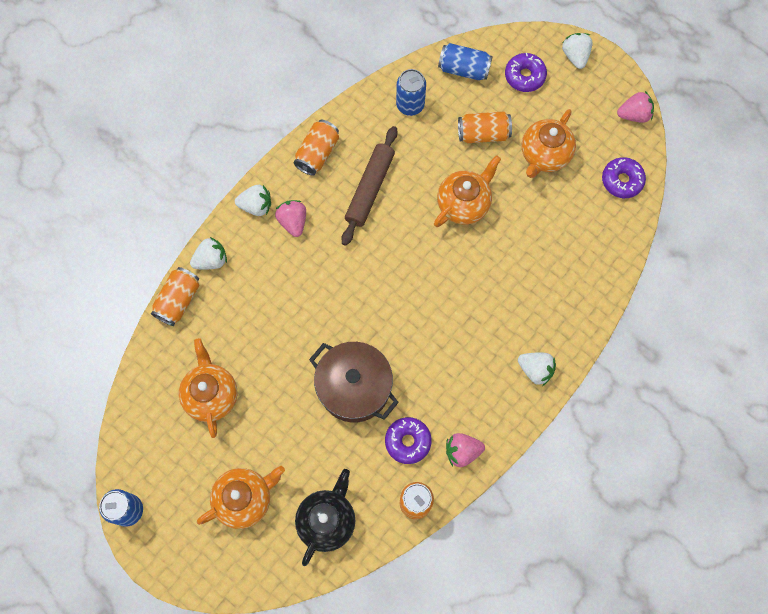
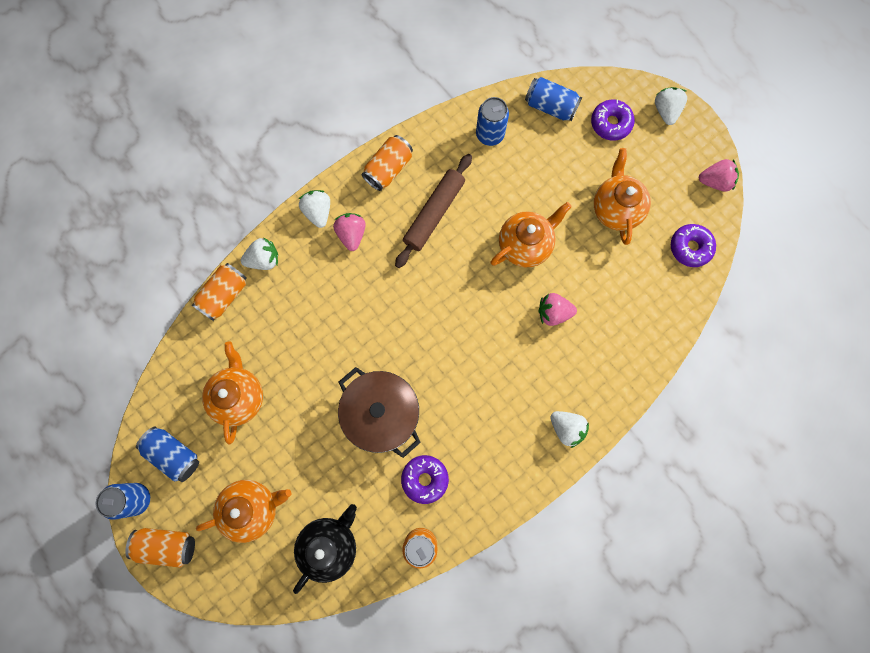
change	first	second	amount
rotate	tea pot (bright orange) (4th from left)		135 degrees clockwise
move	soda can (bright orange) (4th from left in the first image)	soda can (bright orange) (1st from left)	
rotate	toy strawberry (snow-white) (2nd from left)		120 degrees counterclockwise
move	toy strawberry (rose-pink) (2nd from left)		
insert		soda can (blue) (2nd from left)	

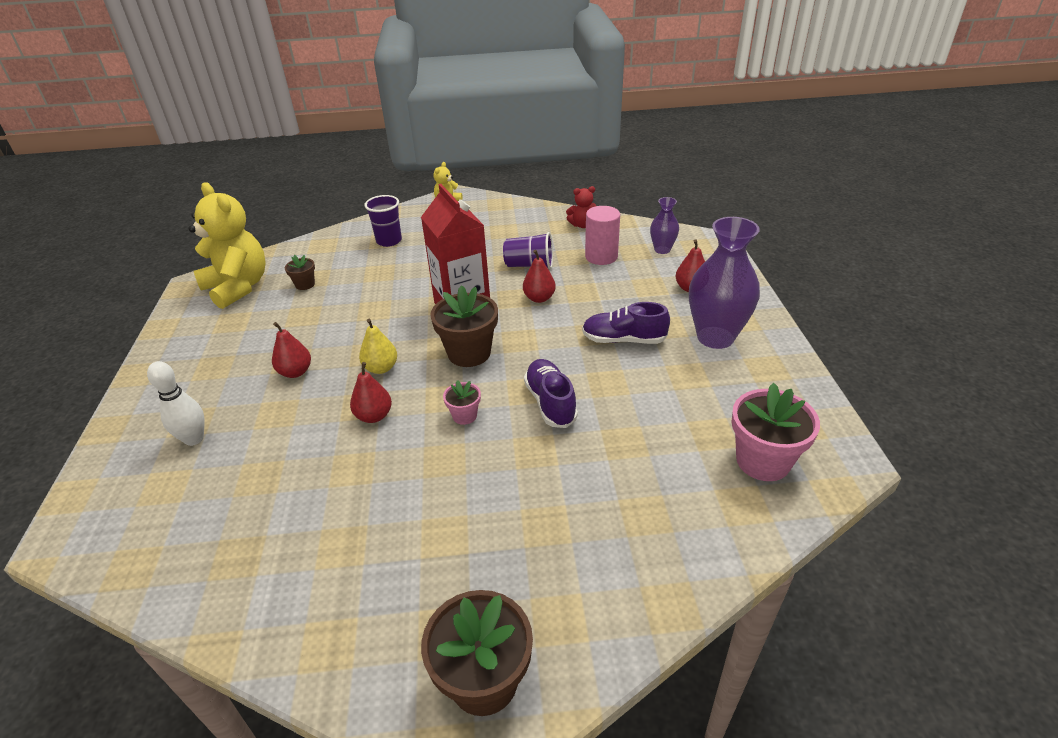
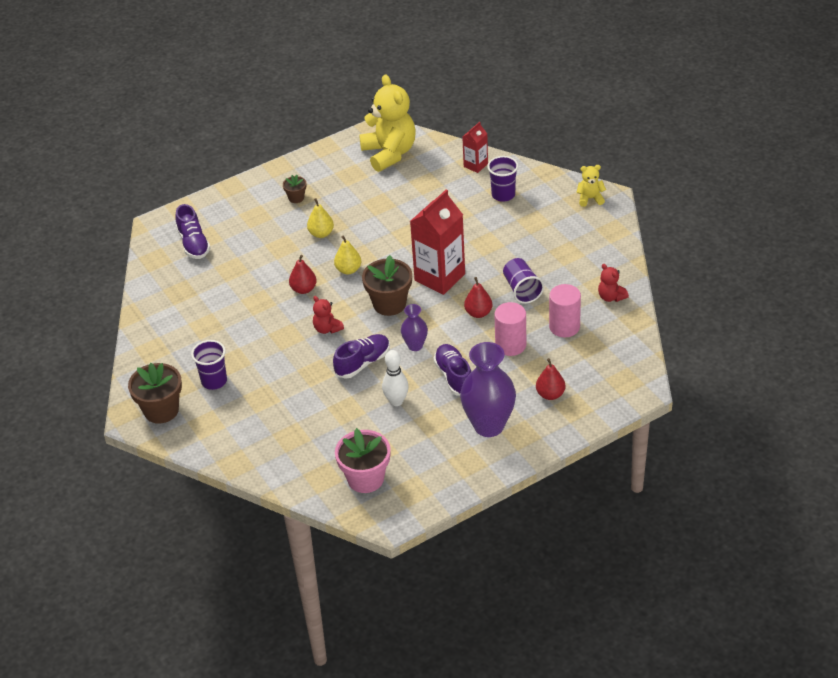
change	first	second	amount
rotate	stuffed bear (golden) (1st from left)		45 degrees counterclockwise
move	flower vase (royal purple) (1st from left)		
move	plant pot (brown) (1st from left in the first image)	plant pot (brown) (2nd from left)	
recolor	pear fruit (crimson) (1st from left)	pear fruit (golden) (1st from left)	
move	skittle (snow-white)		
replace	plant pot (rose-pink) (1st from left)	stuffed bear (crimson) (1st from left)	
insert		juice carton (crimson) (2nd from left)	
insert		shoe (royal purple) (1st from left)	
insert		cylinder shape (rose-pink) (1st from left)	
insert		tumbler (royal purple) (1st from left)	

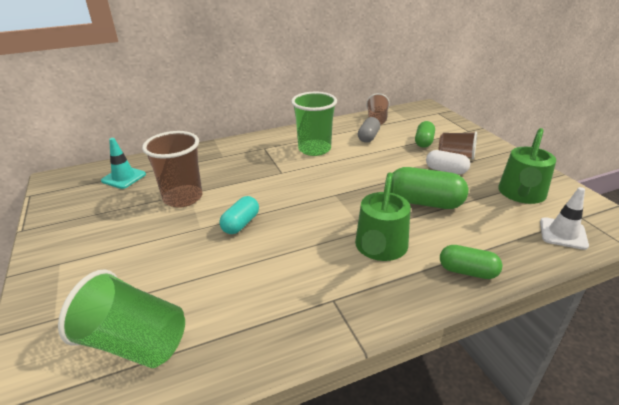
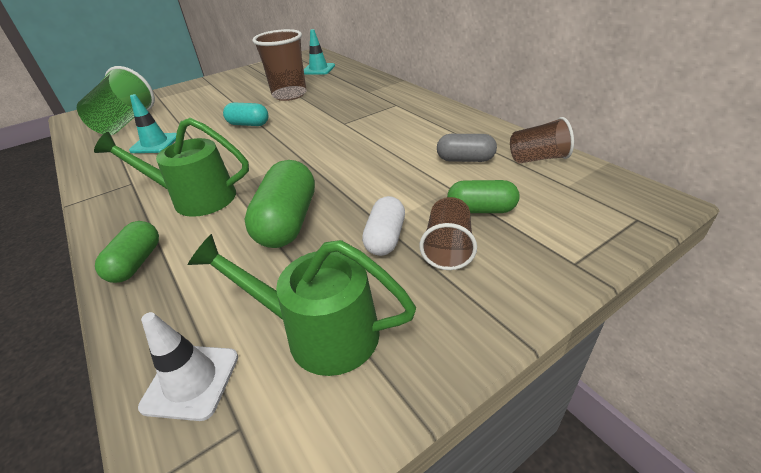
change	first	second	amount
delete	tumbler (emerald) (2nd from left)		
insert		safety cone (aqua) (1st from left)	

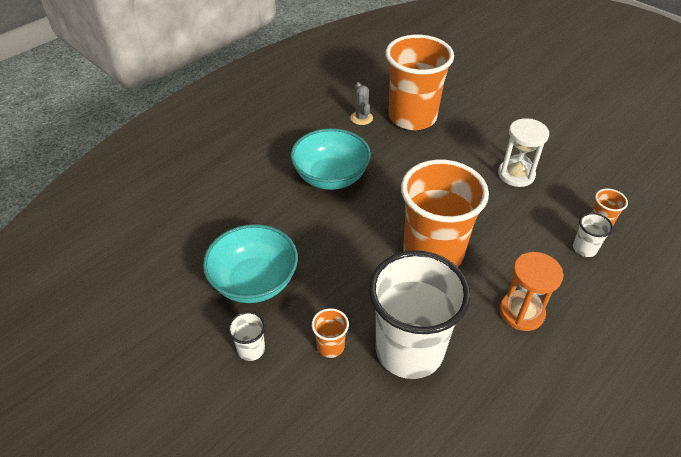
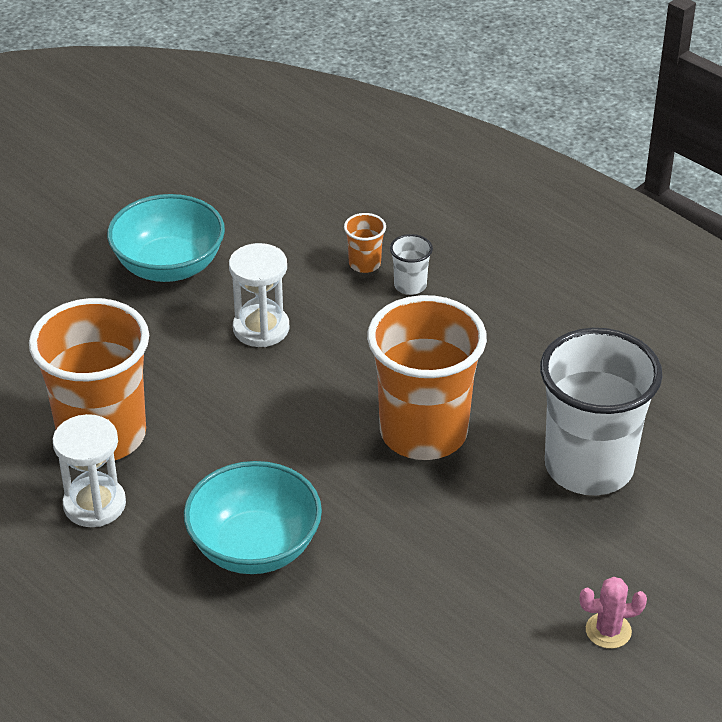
change	first	second	amount
replace	prickly plant (grey)	hourglass (snow-white) (1st from left)	
move	deep dish (aqua) (1st from left)		
delete	hourglass (bright orange)		
delete	tumbler (bright orange) (1st from left)		
replace	tumbler (snow-white) (1st from left)	prickly plant (rose-pink)	

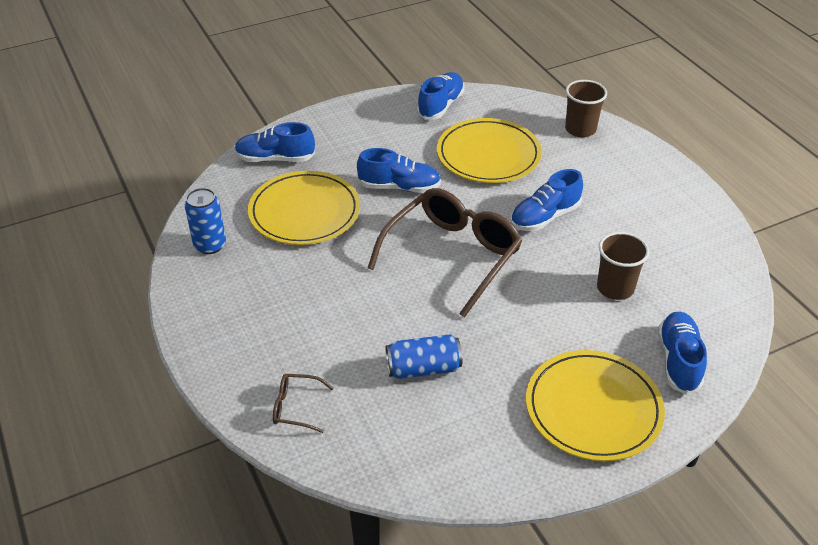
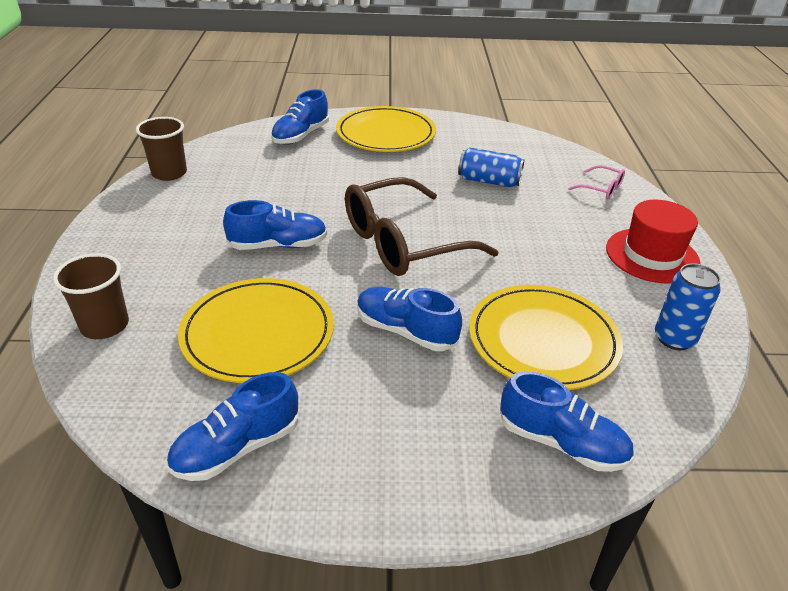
change	first	second	amount
move	tumbler (brown) (2nd from left)		
recolor	eyeglasses (brown) (1st from left)	eyeglasses (rose-pink)	
insert		hat (crimson)	

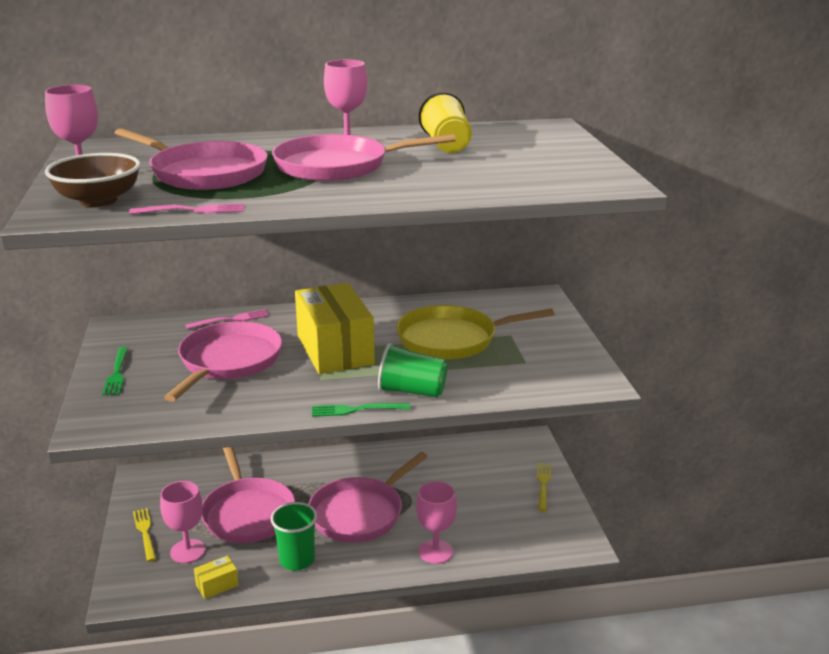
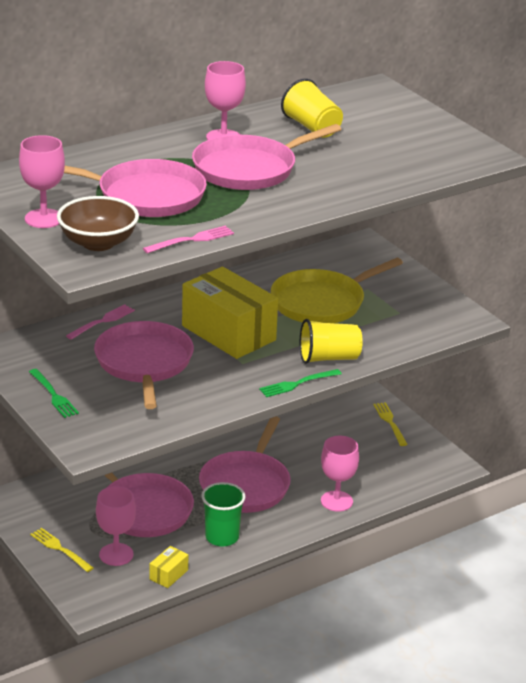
change	first	second	amount
recolor	tumbler (emerald) (2nd from left)	tumbler (golden) (2nd from left)	

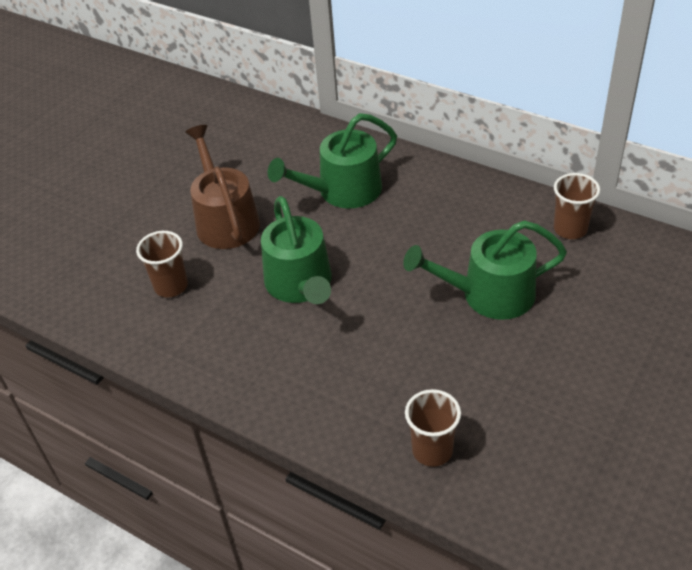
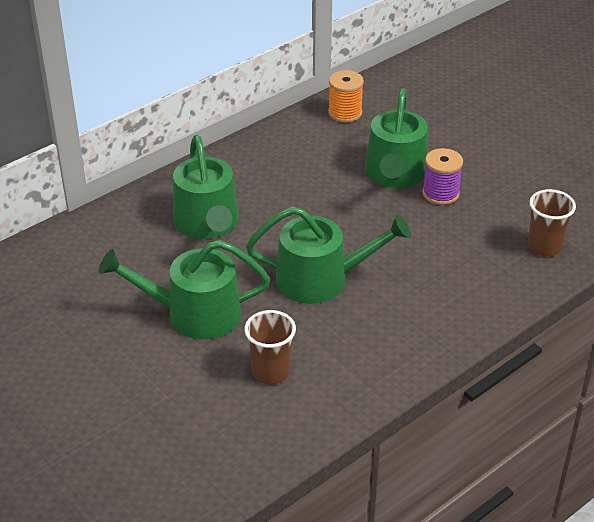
change	first	second	amount
recolor	watering pot (brown)	watering pot (emerald) (1st from left)	
replace	tumbler (brown) (3rd from left)	spool (bright orange)	
insert		spool (royal purple)	

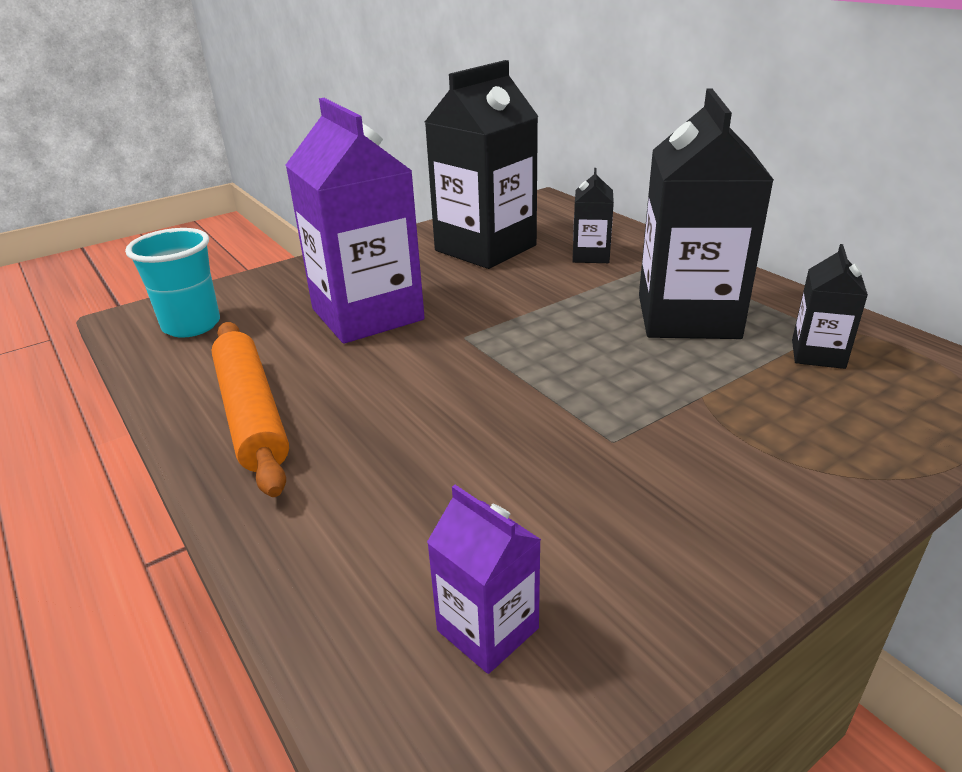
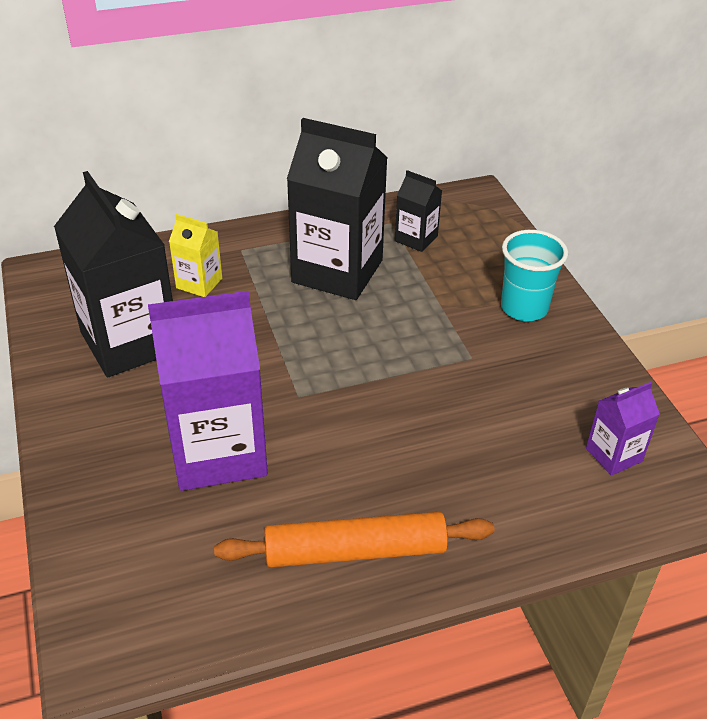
change	first	second	amount
recolor	juice carton (ebony) (2nd from left)	juice carton (golden)	
move	tumbler (aqua)		

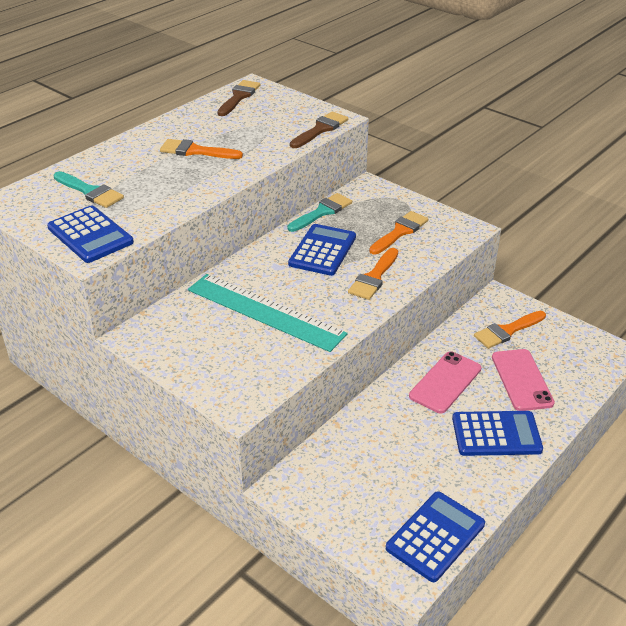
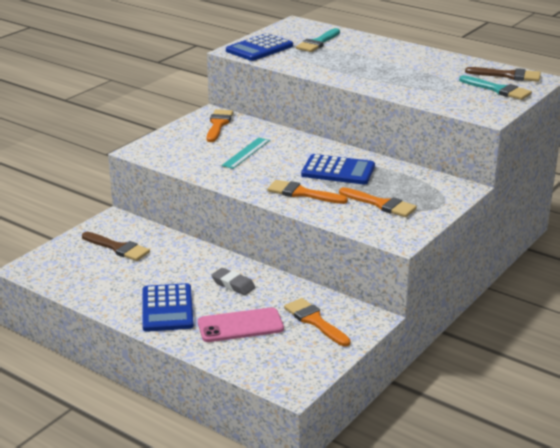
change	first	second	amount
move	paint brush (brown) (2nd from left in the first image)	paint brush (brown) (1st from left)	
move	paint brush (bright orange) (1st from left)		
move	paint brush (aqua) (2nd from left)		
resize	straightedge (aqua)		x0.52
replace	smartphone (rose-pink) (1st from left)	pencil eraser (grey)	
delete	calculator (blue) (3rd from left)		

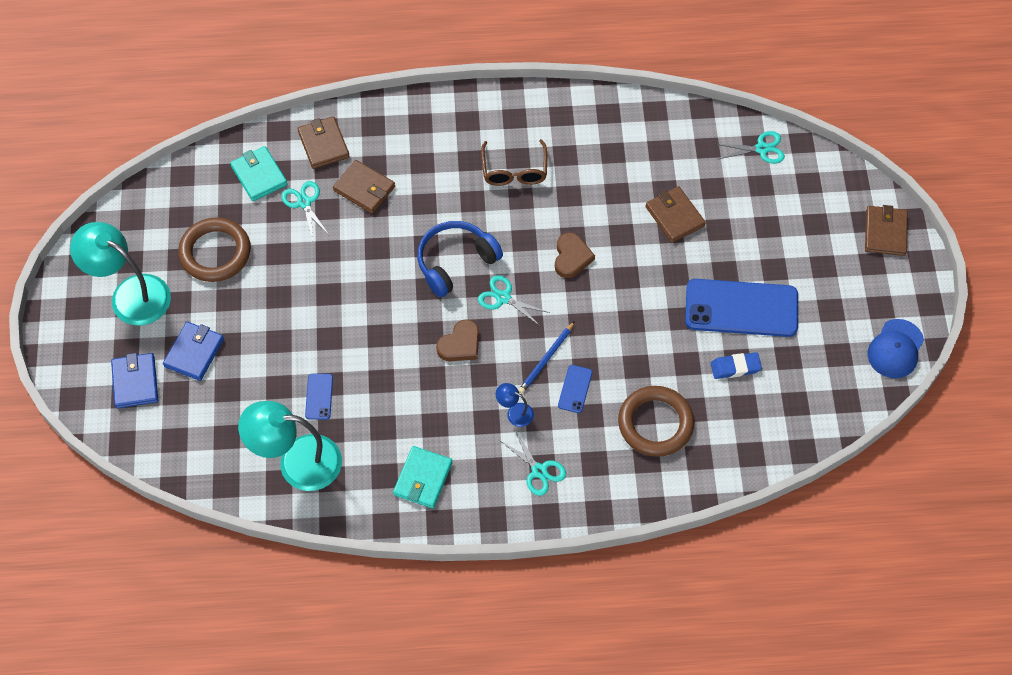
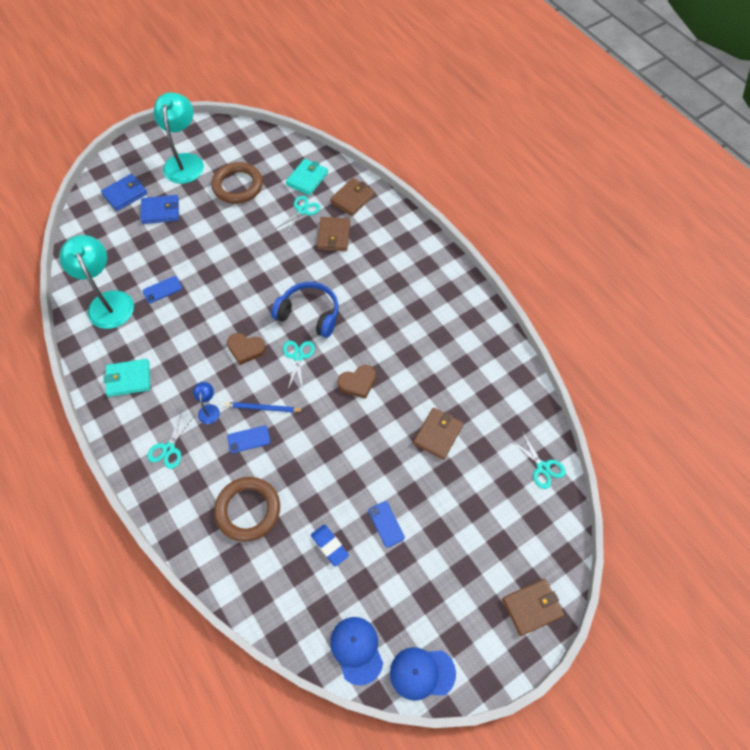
change	first	second	amount
delete	eyeglasses (brown)		
resize	smartphone (blue) (3rd from left)		x0.43
insert		peaked cap (blue) (1st from left)	

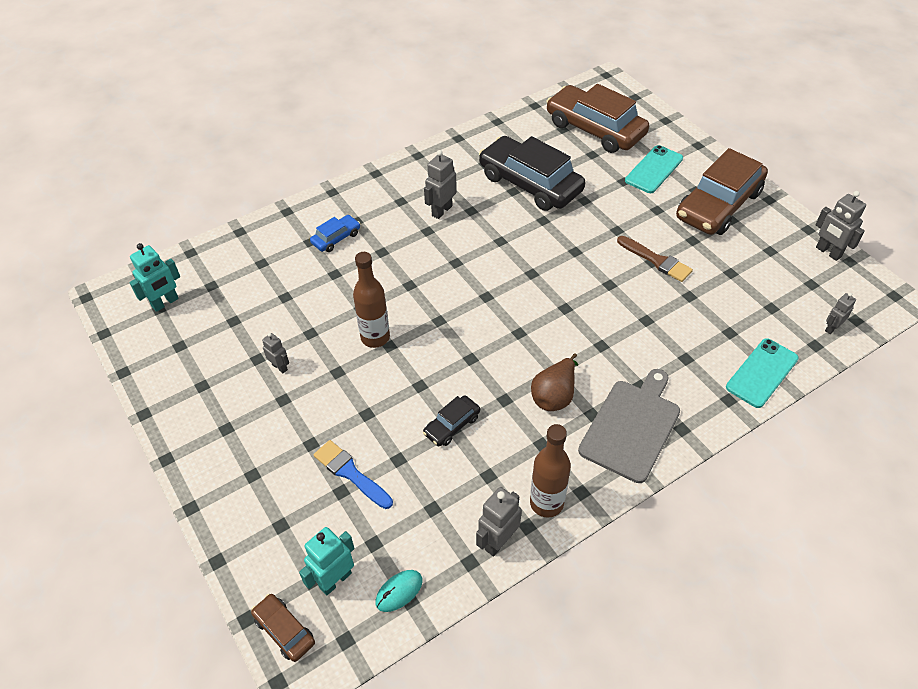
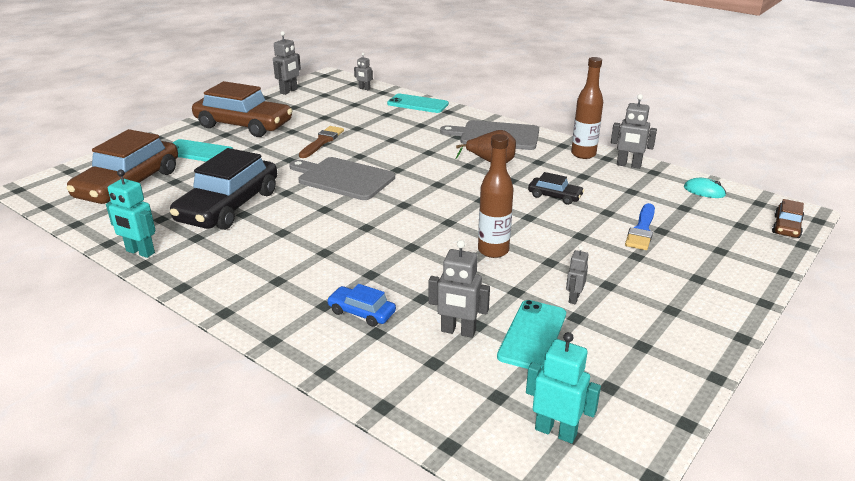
change	first	second	amount
move	robot (grey) (2nd from left in the first image)	robot (grey) (3rd from left)	
move	robot (aqua) (2nd from left in the first image)	robot (aqua) (1st from left)	
insert		cutting board (grey) (1st from left)	
insert		smartphone (aqua) (3rd from left)	

